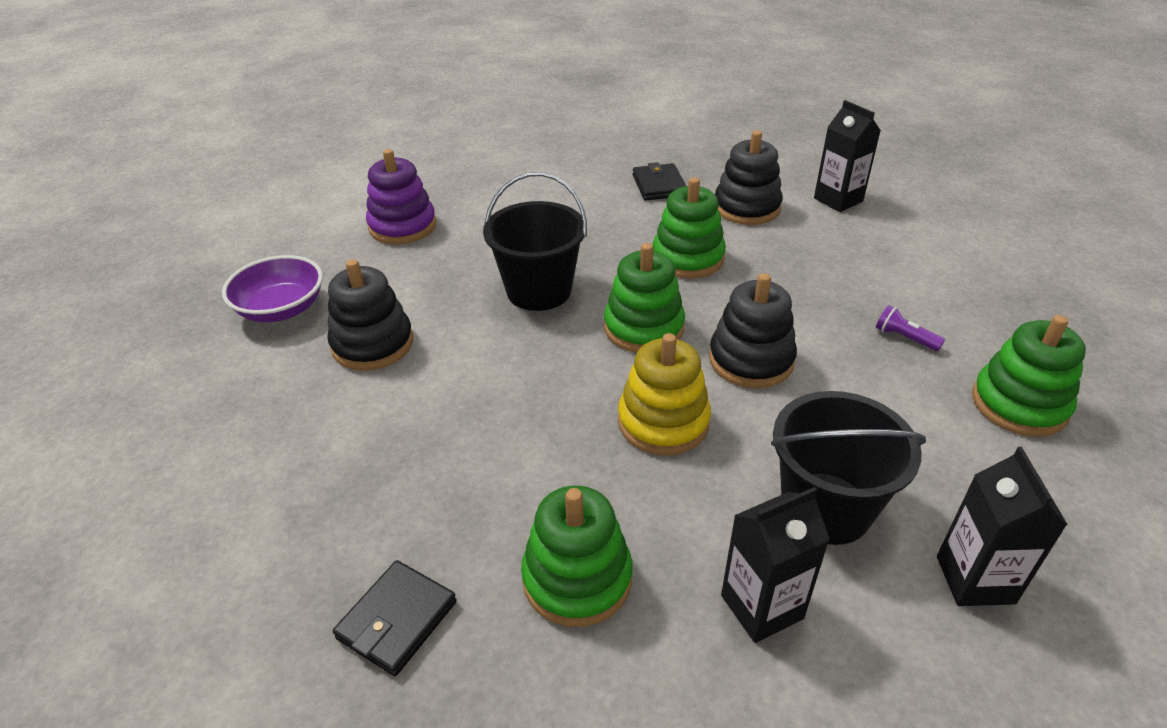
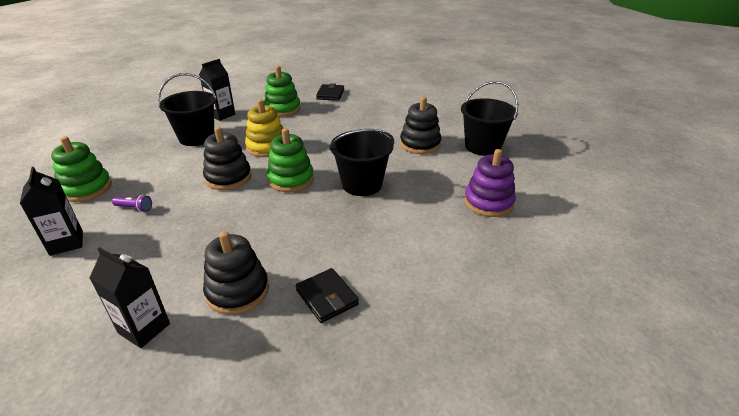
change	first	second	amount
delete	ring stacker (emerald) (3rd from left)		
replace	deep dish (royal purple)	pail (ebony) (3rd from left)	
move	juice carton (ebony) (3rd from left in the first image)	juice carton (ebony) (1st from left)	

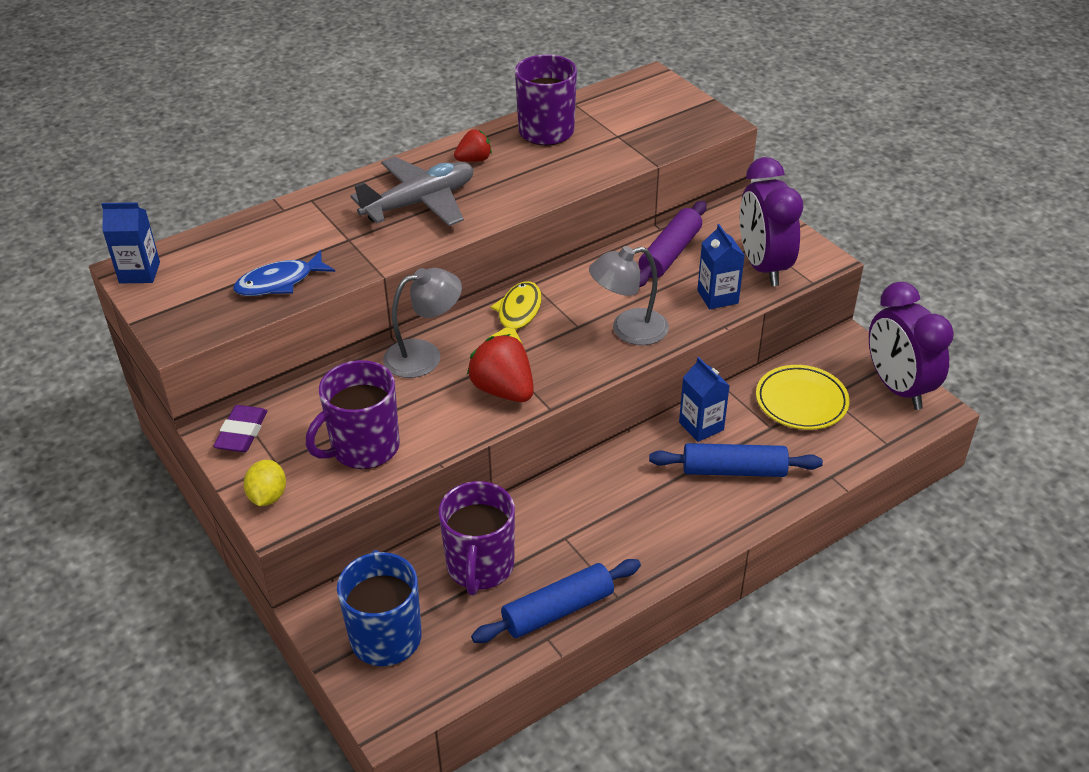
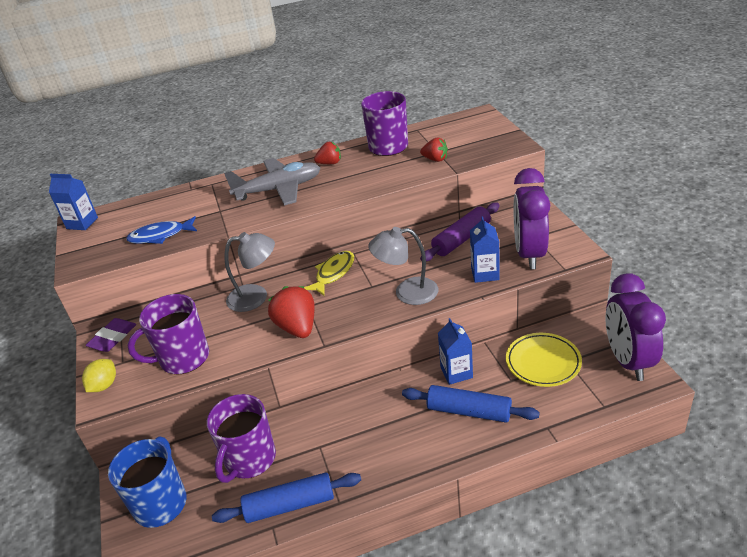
change	first	second	amount
insert		toy strawberry (crimson) (3rd from left)	

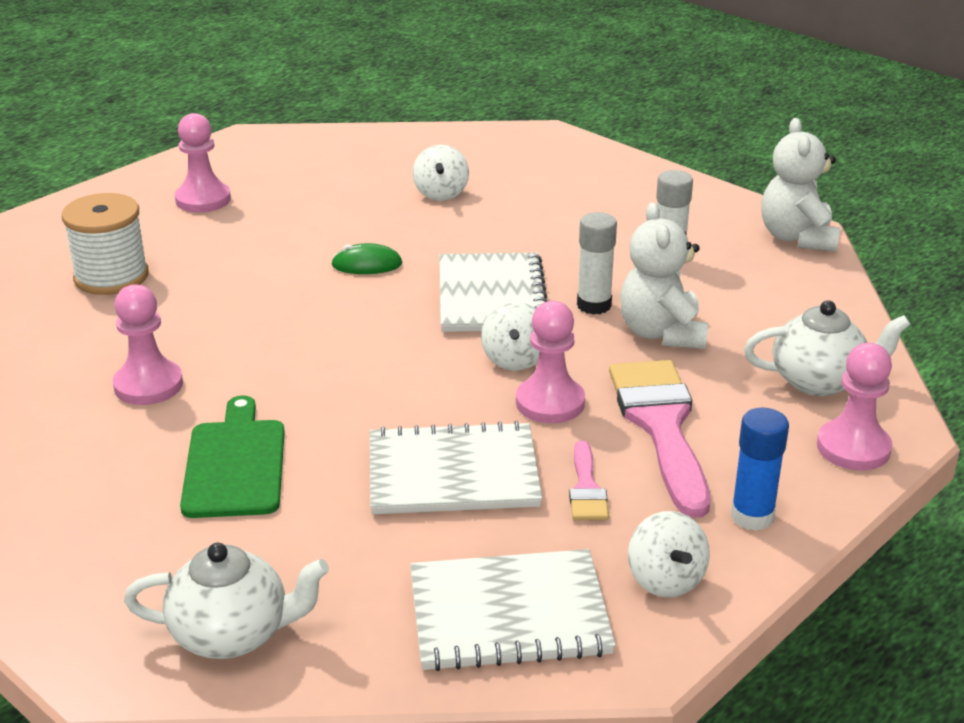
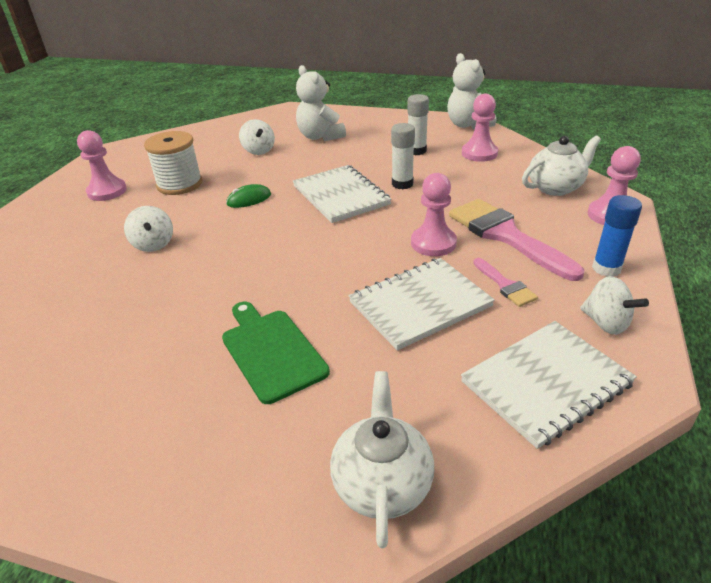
change	first	second	amount
move	spool (snow-white)		
move	stuffed bear (snow-white) (1st from left)		
move	chess pawn (rose-pink) (1st from left in the first image)	chess pawn (rose-pink) (3rd from left)	
move	spinning top (snow-white) (2nd from left in the first image)	spinning top (snow-white) (1st from left)	
rotate	tea pot (snow-white) (1st from left)		60 degrees counterclockwise

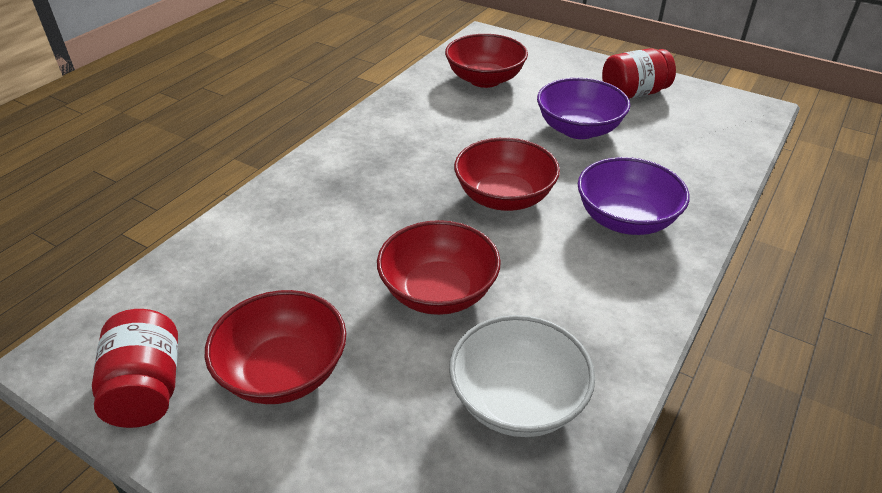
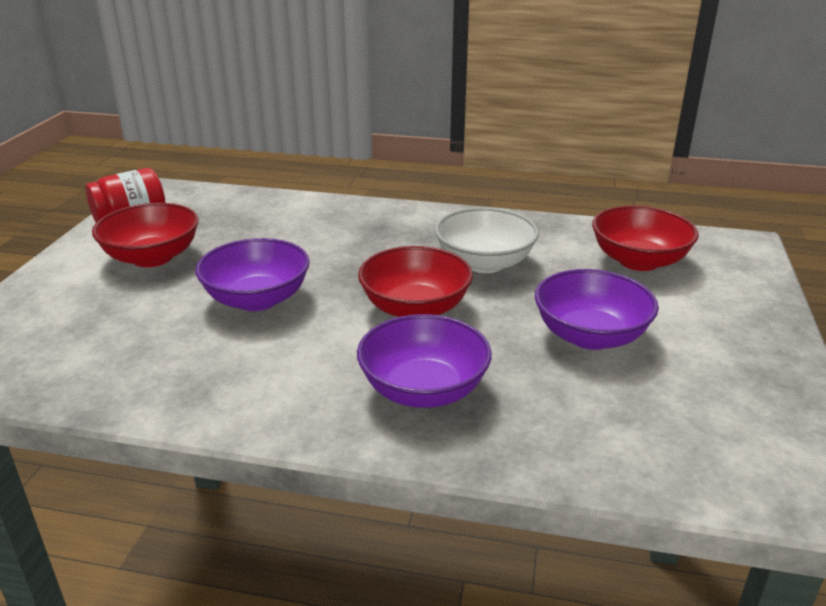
change	first	second	amount
delete	preserve jar (crimson) (2nd from left)		
recolor	deep dish (crimson) (2nd from left)	deep dish (royal purple) (1st from left)	
move	deep dish (snow-white)		

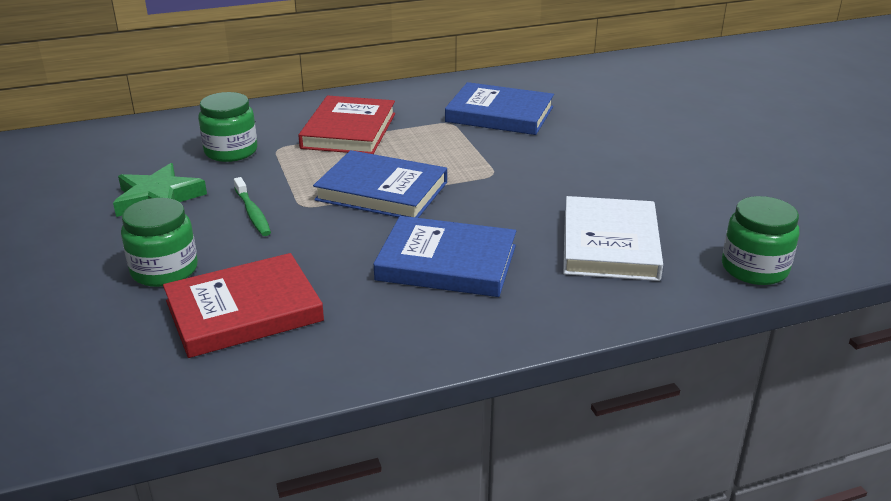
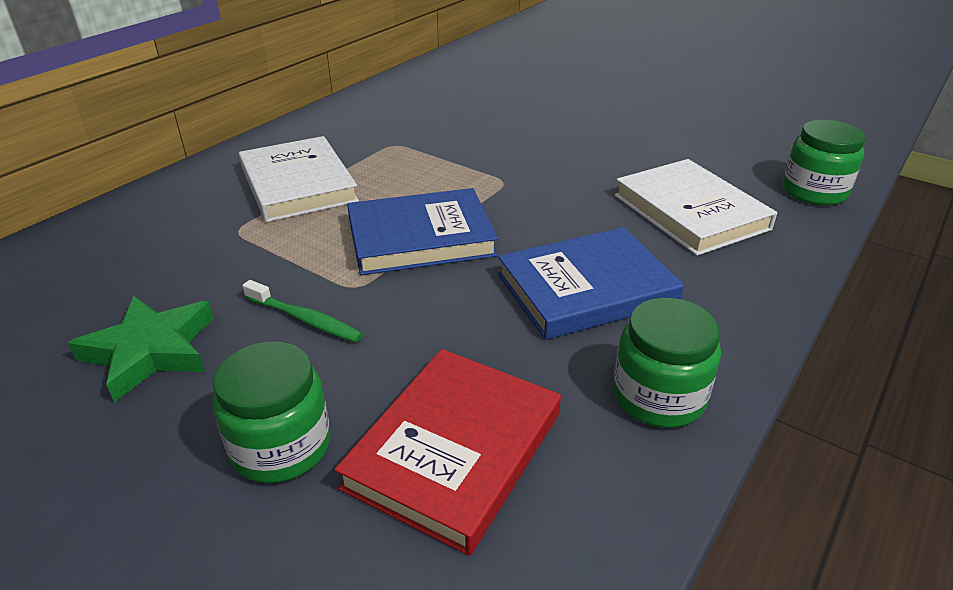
change	first	second	amount
delete	hardback (blue) (3rd from left)		
move	preserve jar (emerald) (2nd from left)		
recolor	hardback (crimson) (2nd from left)	hardback (snow-white) (1st from left)	

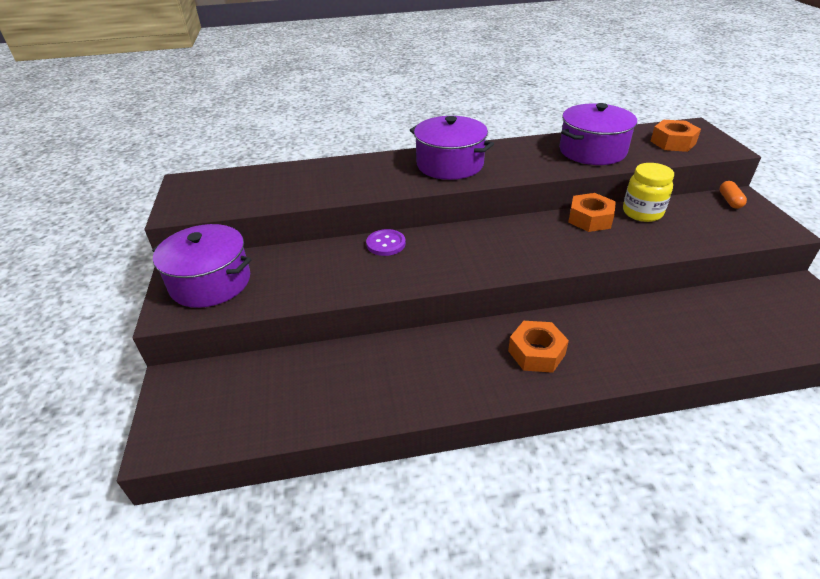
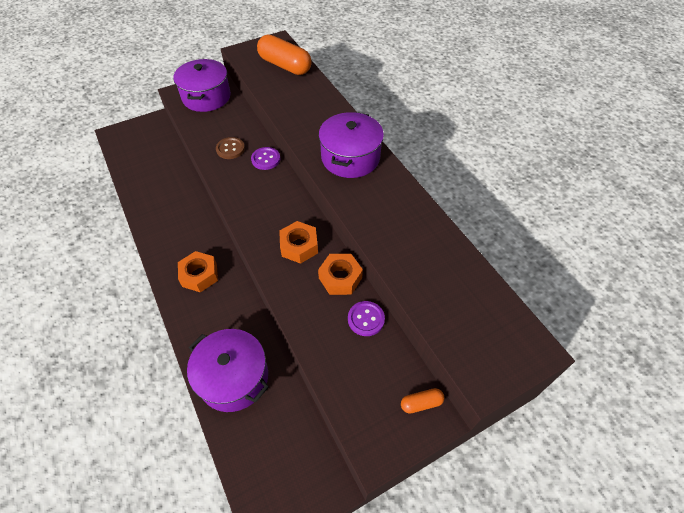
change	first	second	amount
move	pot (royal purple) (3rd from left in the first image)	pot (royal purple) (2nd from left)	
move	nut (bright orange) (3rd from left in the first image)	nut (bright orange) (2nd from left)	
replace	preserve jar (golden)	shirt button (royal purple) (2nd from left)	
insert		pill shape (bright orange) (1st from left)	
insert		shirt button (brown)	

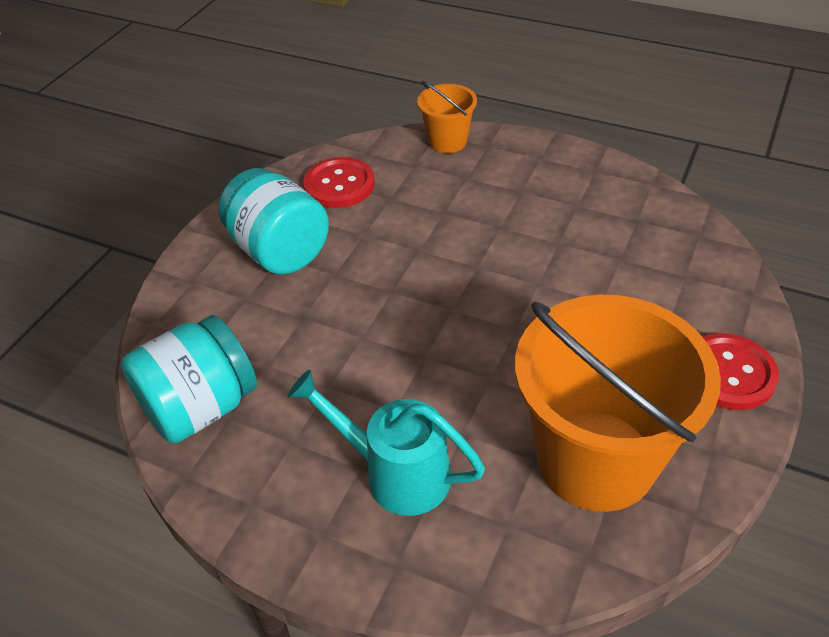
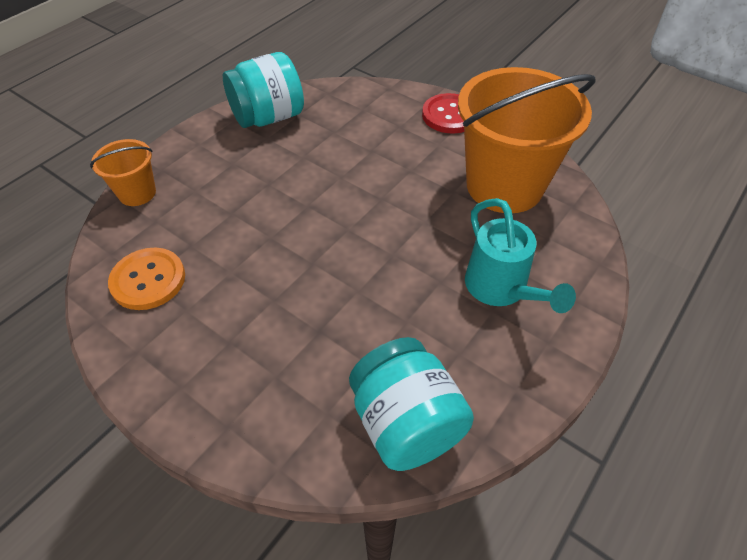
change	first	second	amount
recolor	shirt button (crimson) (1st from left)	shirt button (bright orange)	
move	preserve jar (aqua) (2nd from left in the first image)	preserve jar (aqua) (1st from left)	
rotate	watering pot (aqua)		60 degrees counterclockwise

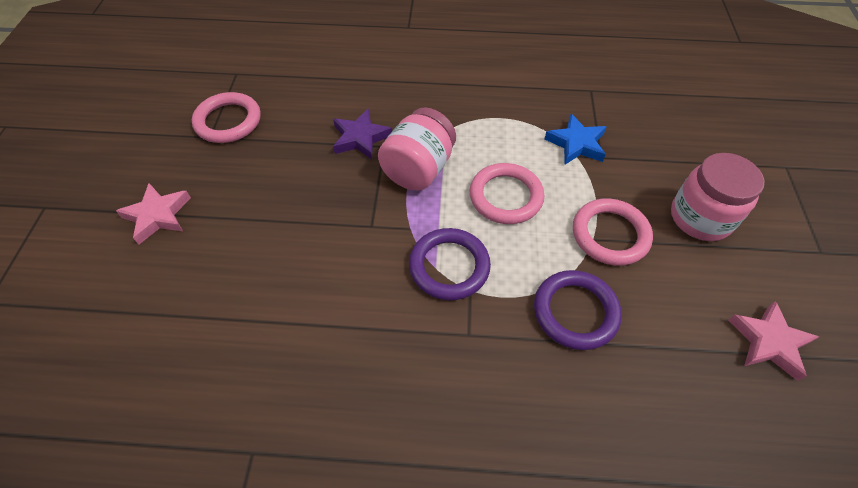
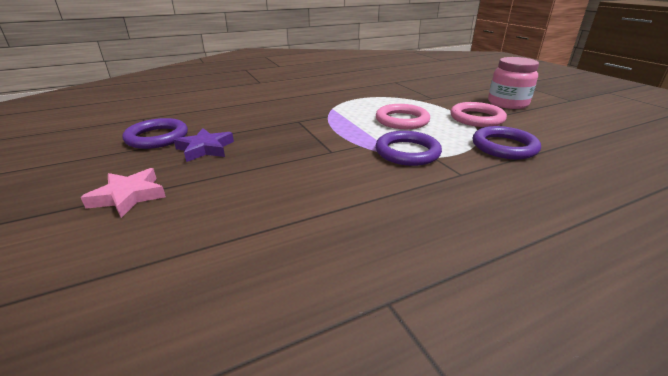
change	first	second	amount
recolor	hoop (rose-pink) (1st from left)	hoop (royal purple) (1st from left)	
delete	preserve jar (rose-pink) (1st from left)		
move	star (royal purple)		
delete	star (blue)		
delete	star (rose-pink) (2nd from left)		

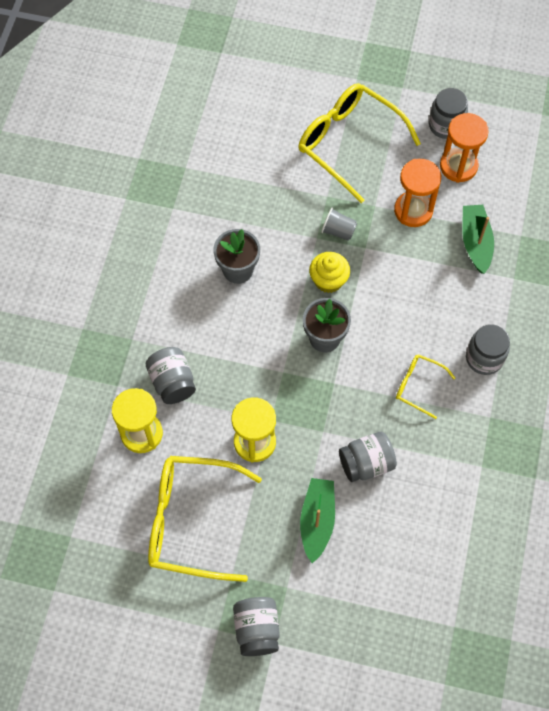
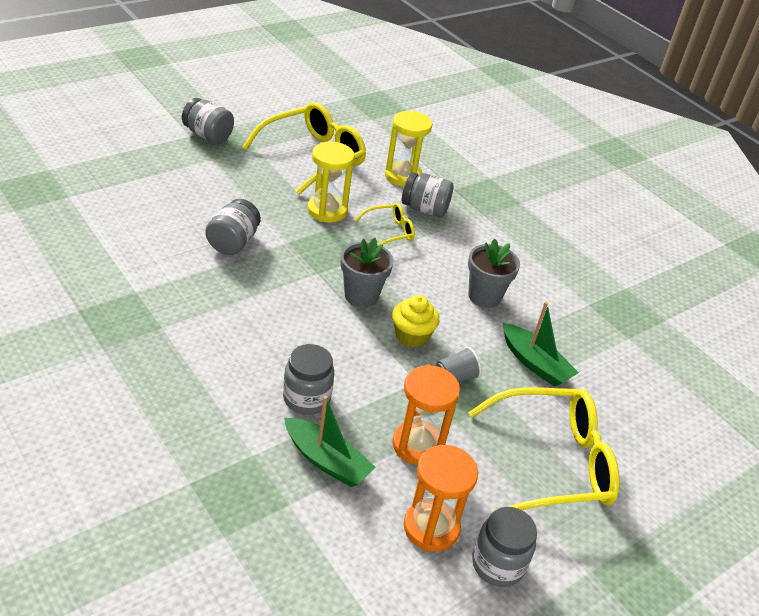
change	first	second	amount
move	preserve jar (grey) (5th from left in the first image)	preserve jar (grey) (3rd from left)	
move	eyeglasses (golden) (3rd from left in the first image)	eyeglasses (golden) (2nd from left)	
move	toy boat (emerald) (1st from left in the first image)	toy boat (emerald) (2nd from left)	

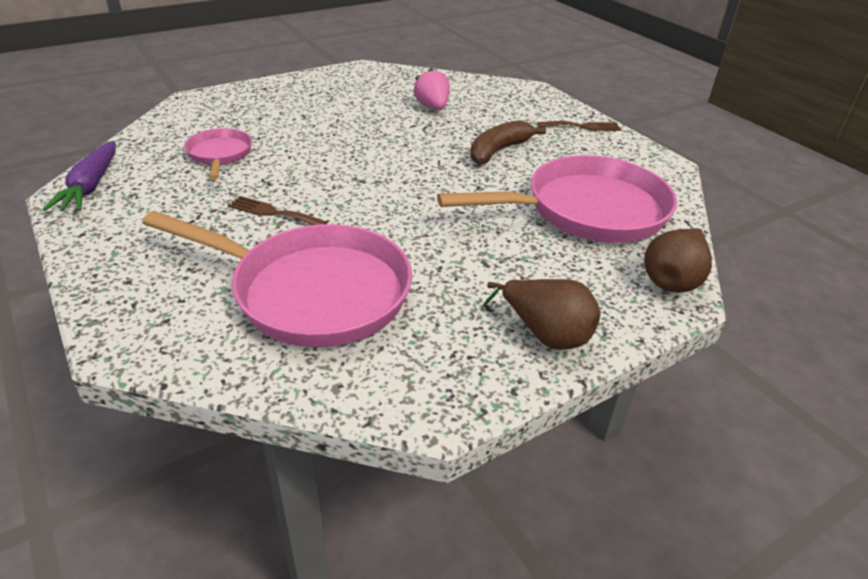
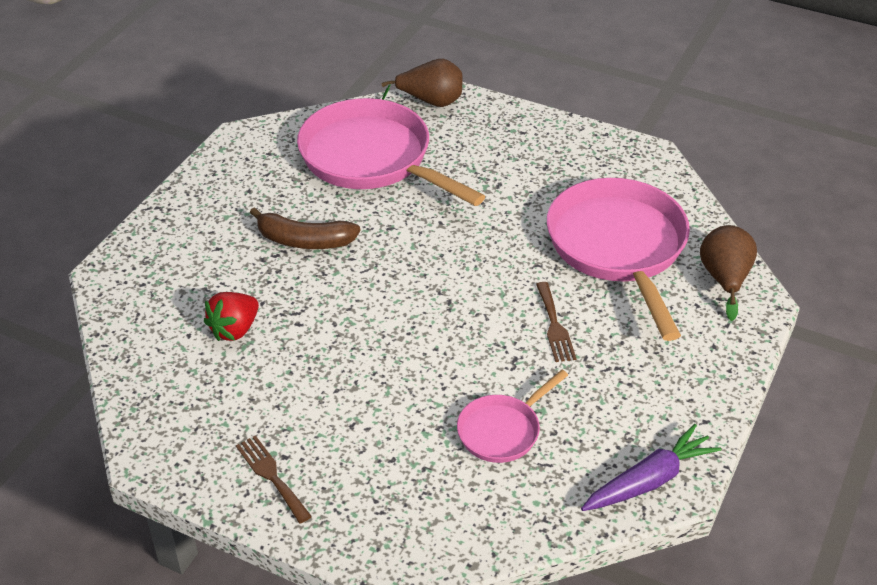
change	first	second	amount
recolor	toy strawberry (rose-pink)	toy strawberry (crimson)	
move	fork (brown) (2nd from left in the first image)	fork (brown) (1st from left)	
move	pear fruit (brown) (1st from left in the first image)	pear fruit (brown) (2nd from left)	

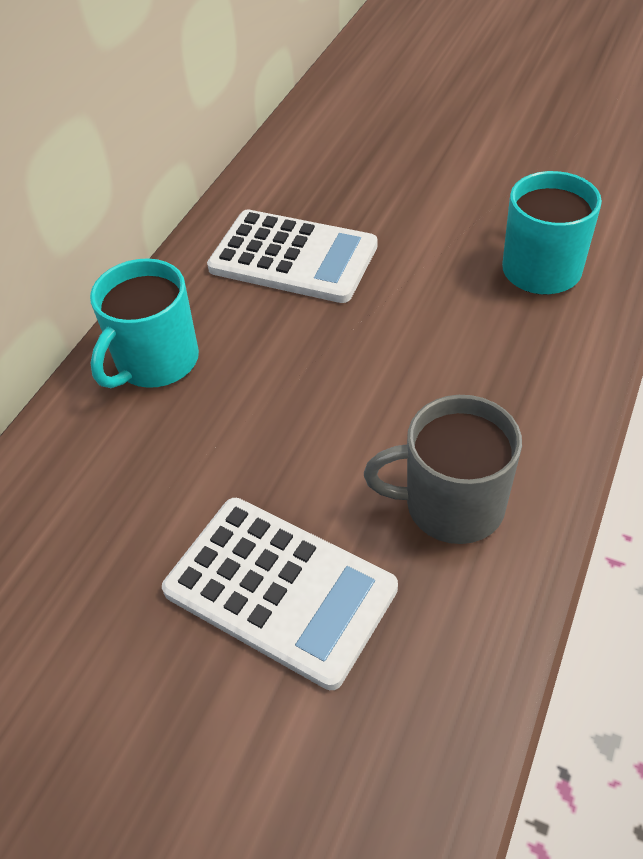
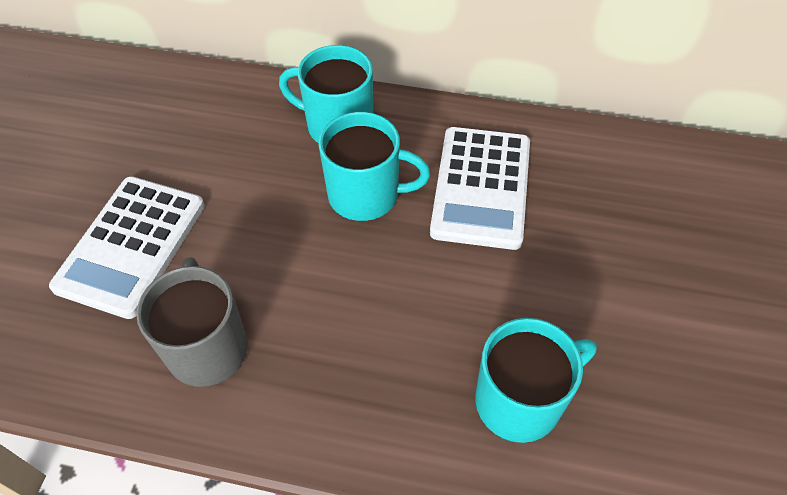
change	first	second	amount
insert		tea mug (aqua) (2nd from left)	

